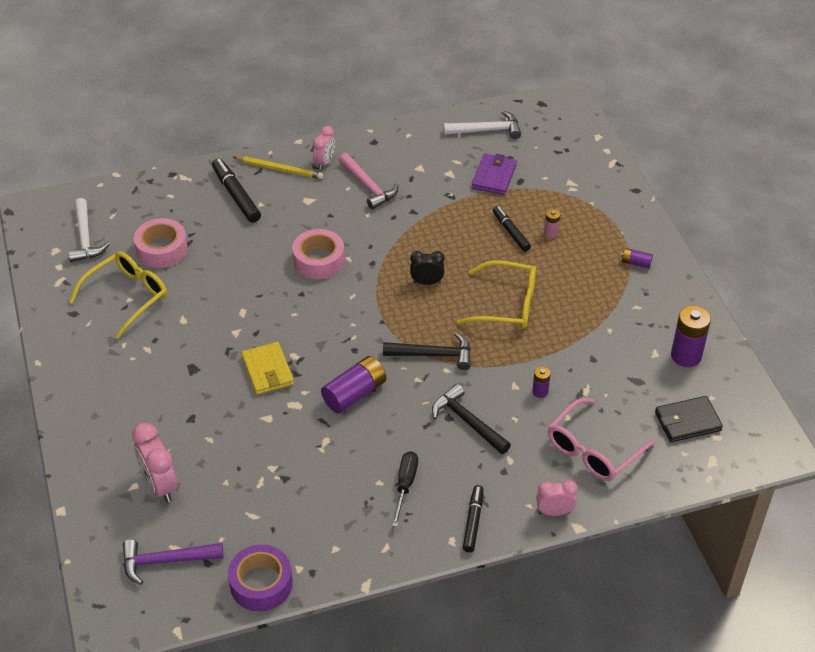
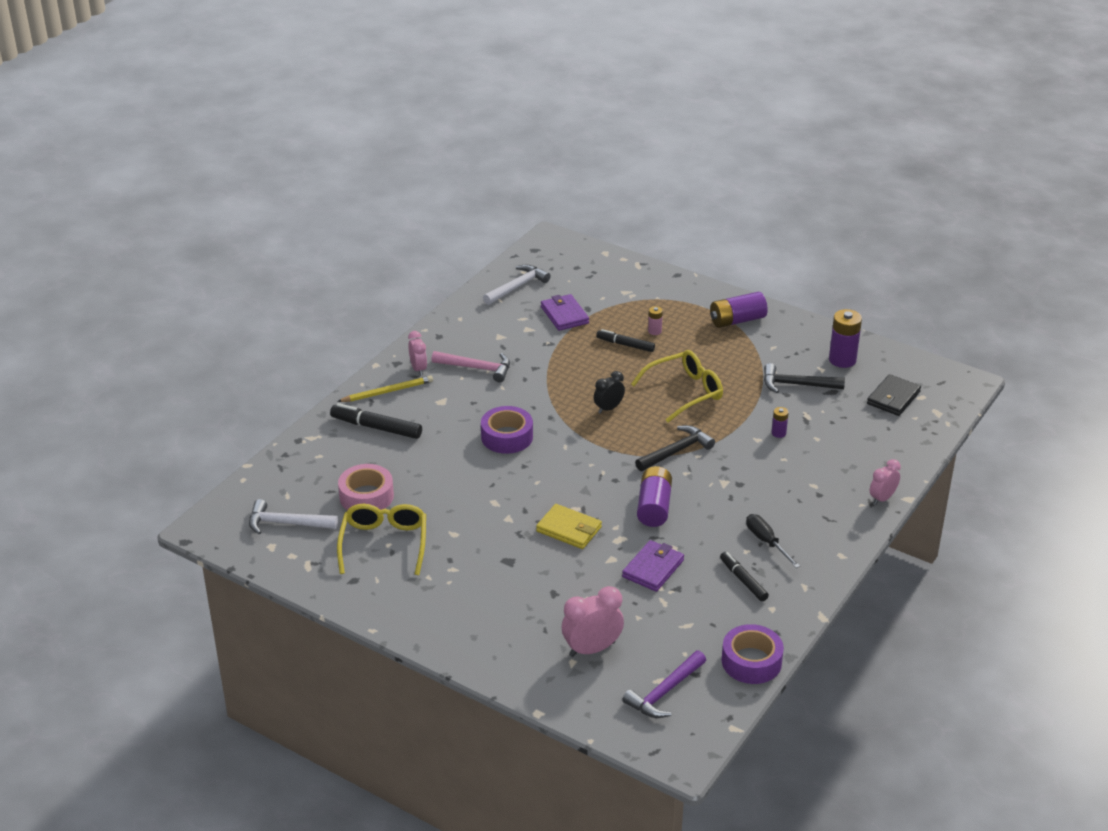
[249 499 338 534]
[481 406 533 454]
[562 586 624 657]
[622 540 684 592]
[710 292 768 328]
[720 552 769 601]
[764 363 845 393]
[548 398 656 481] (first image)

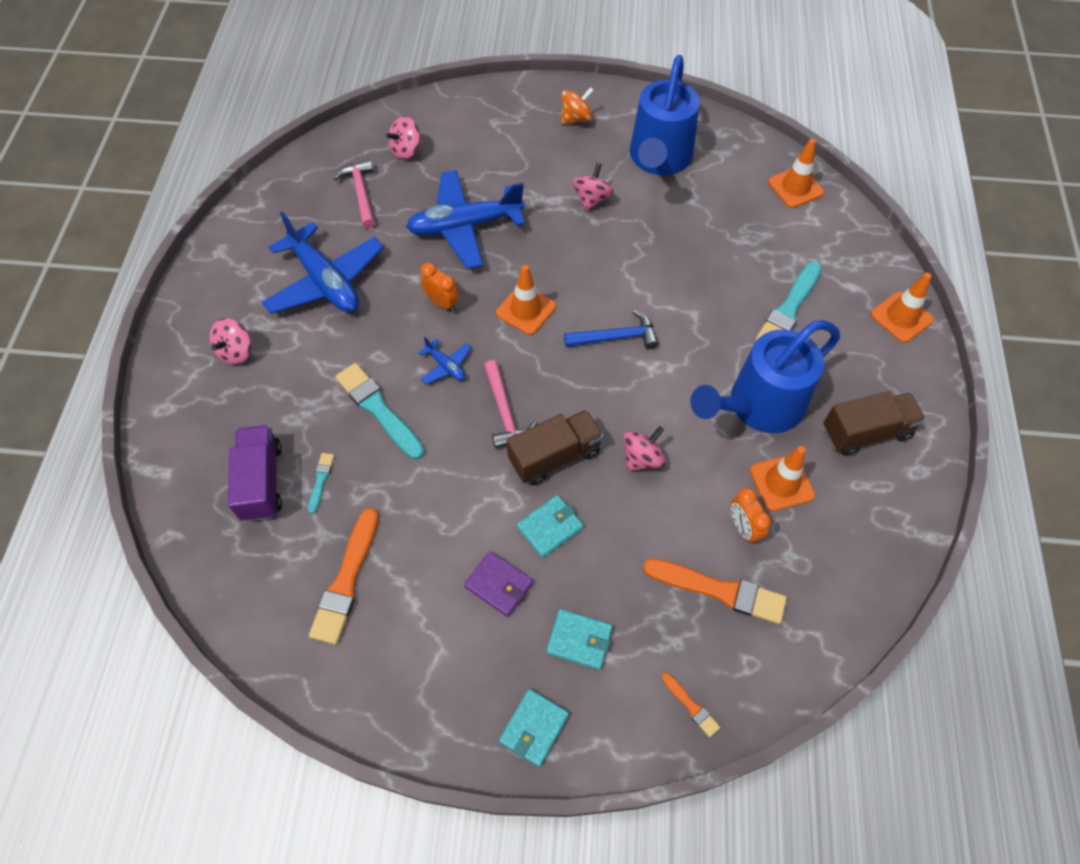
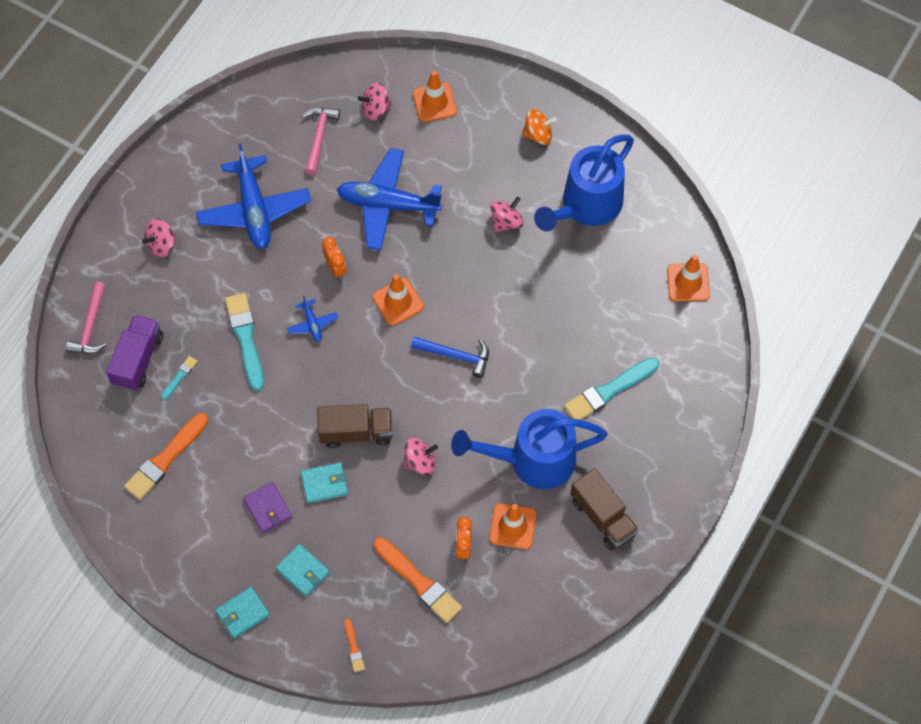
[66 282 107 354]
[413 71 457 122]
[570 468 639 551]

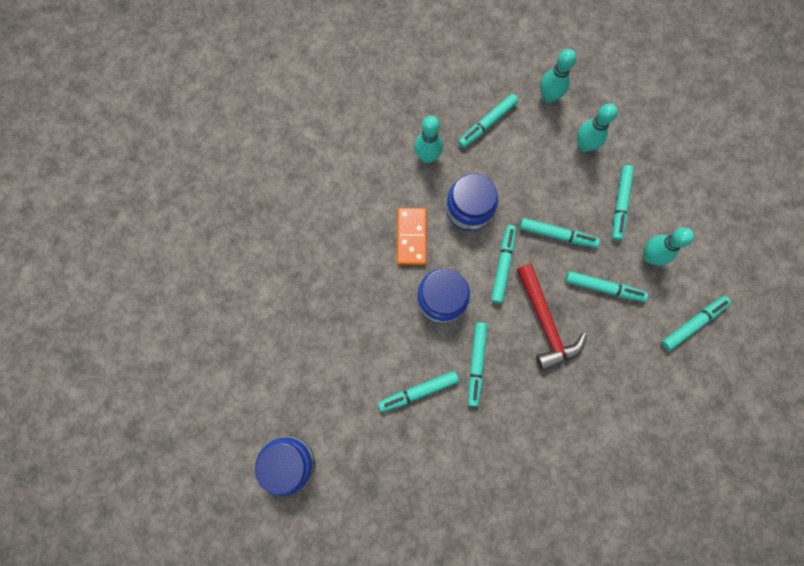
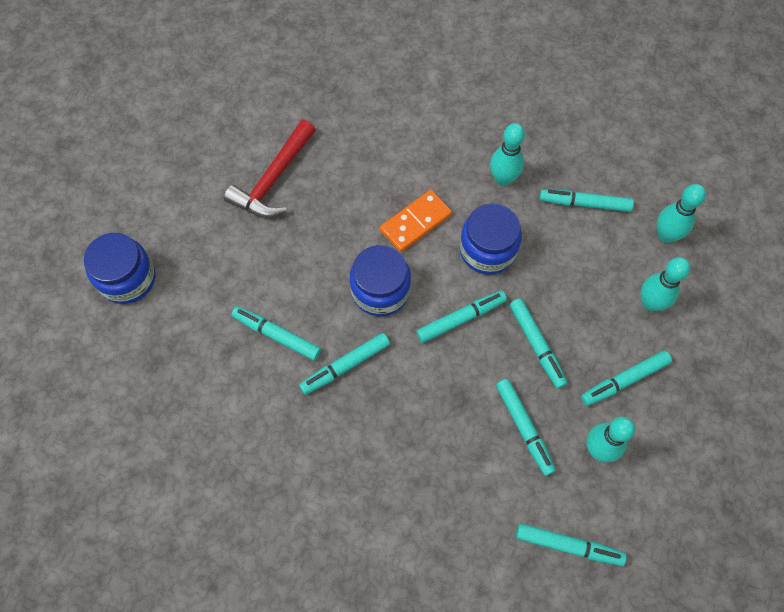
[224 119 316 217]

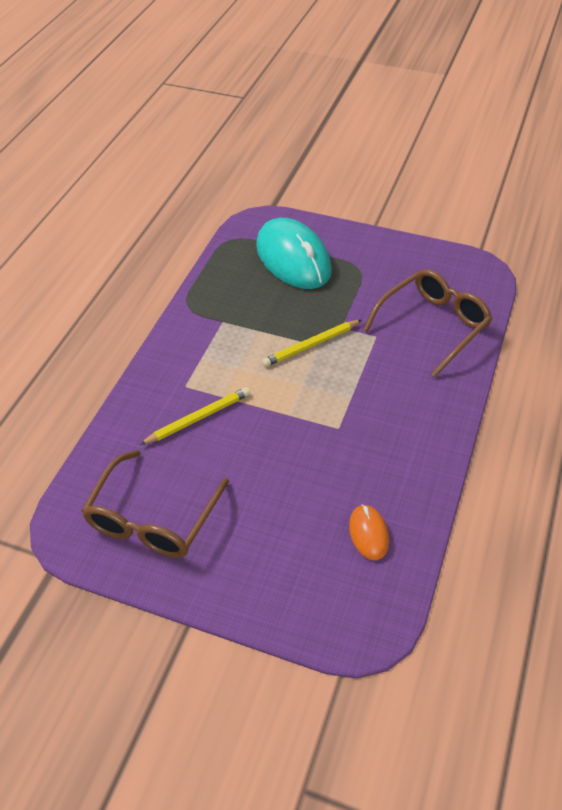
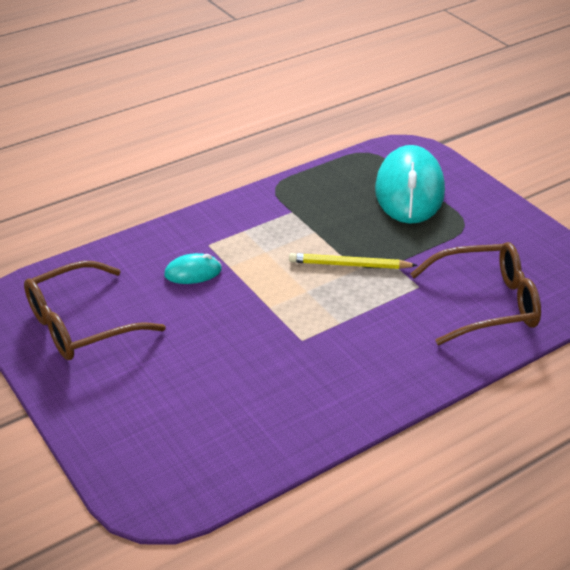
[164 253 222 284]
[349 504 389 560] (first image)

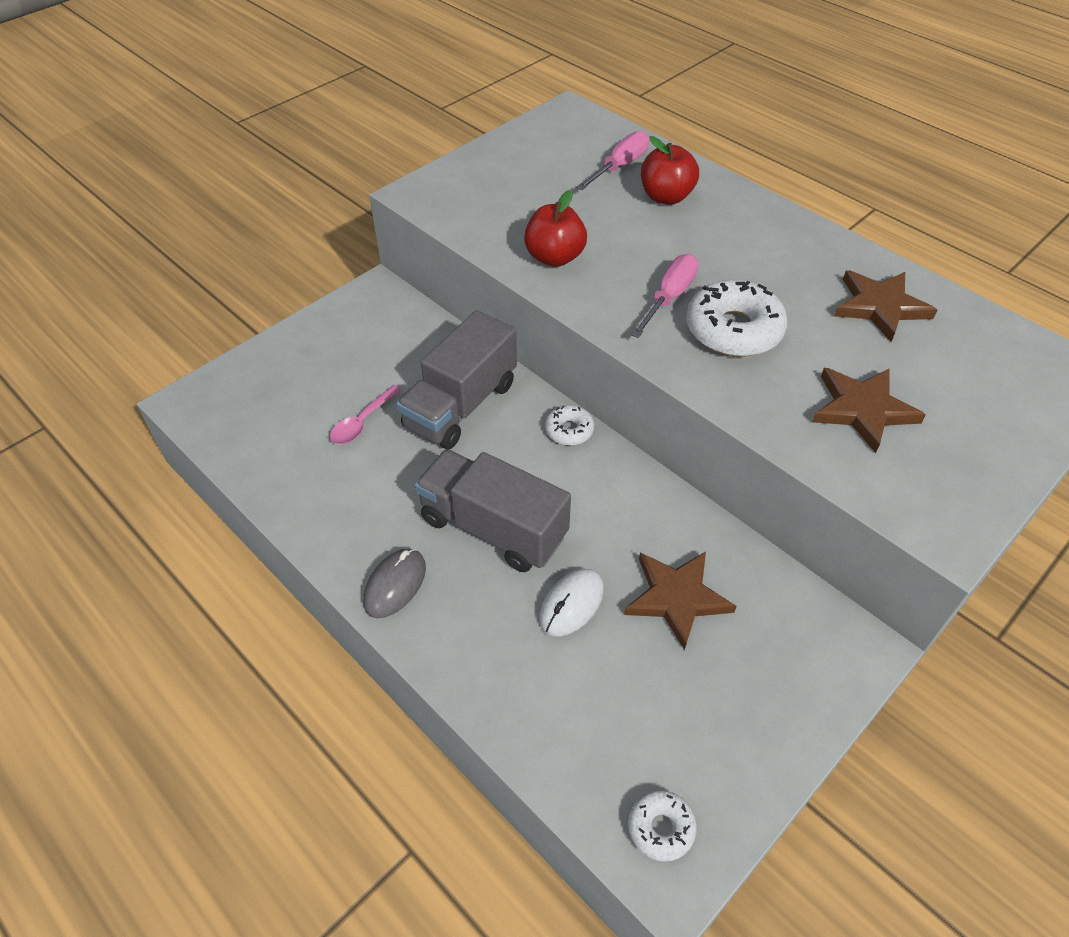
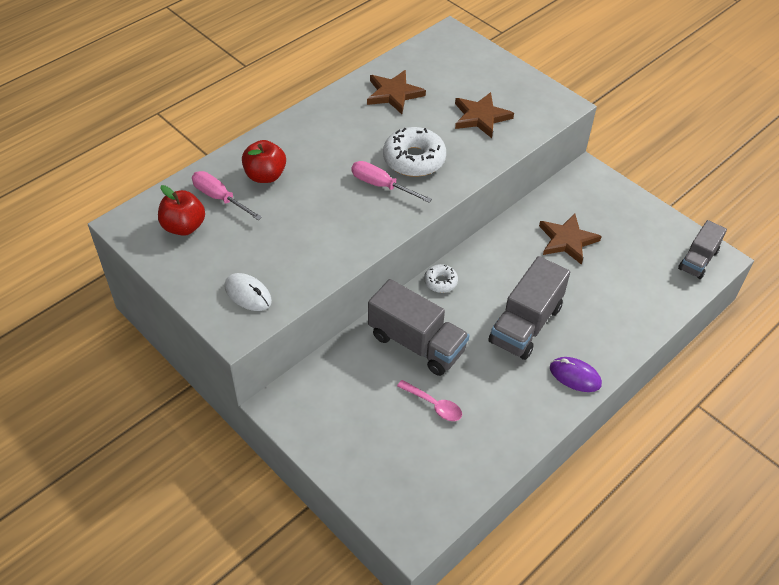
[158 185 205 236]
[225 273 272 311]
[550 357 602 392]
[678 220 727 279]

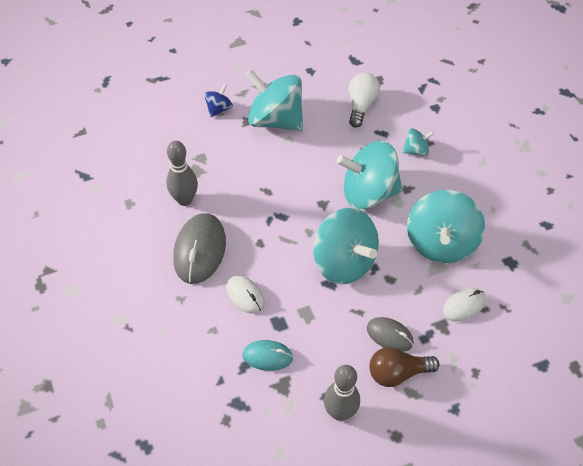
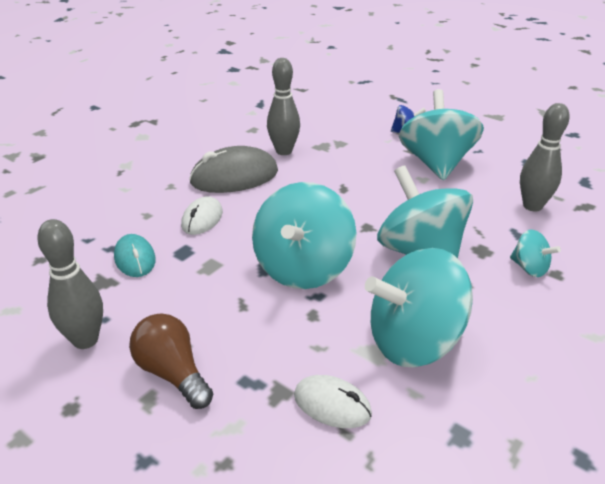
[520 103 570 212]
[367 317 414 352] (first image)

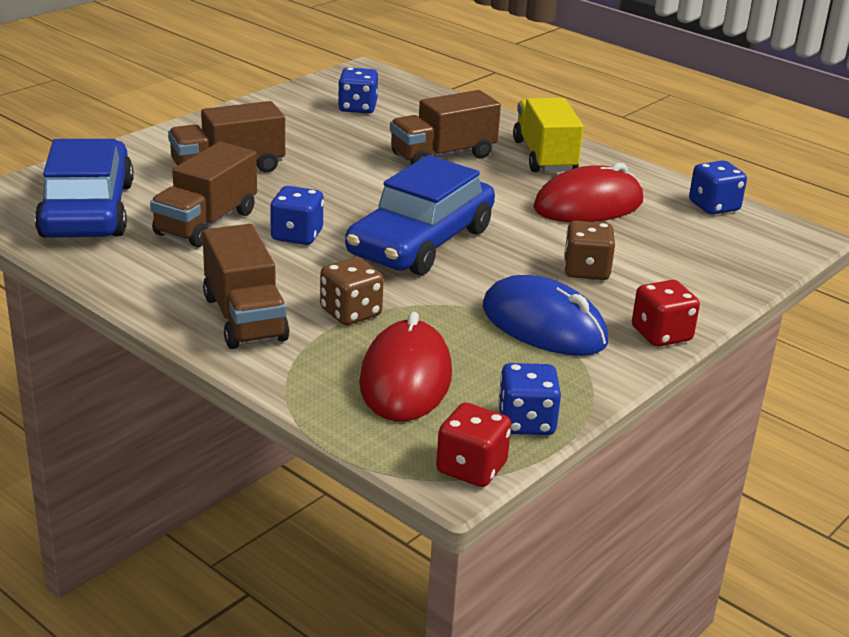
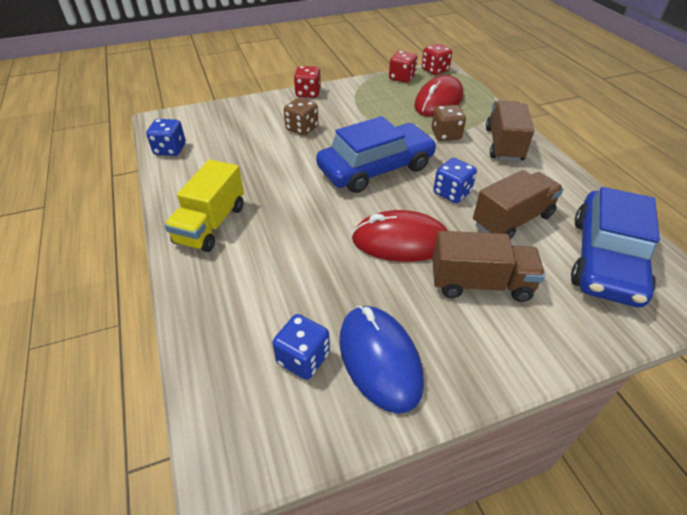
[339 306 424 414]
[352 210 448 262]
[389 51 418 83]
[390 90 501 165] (first image)

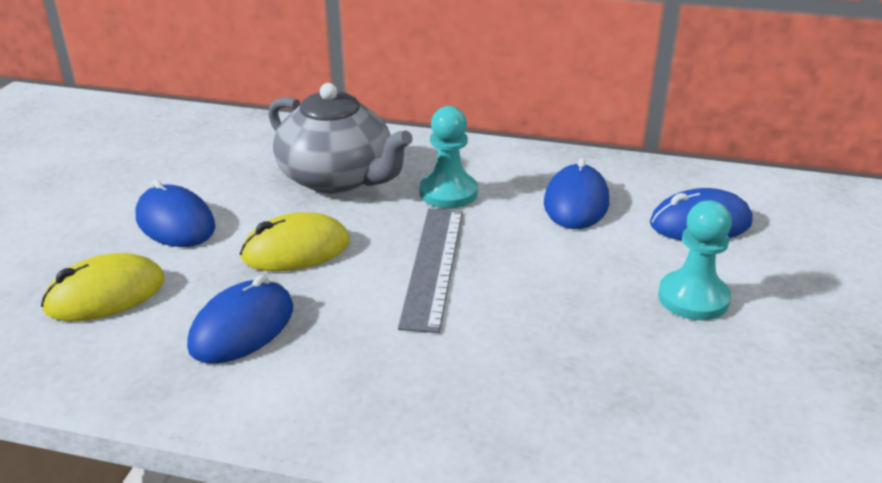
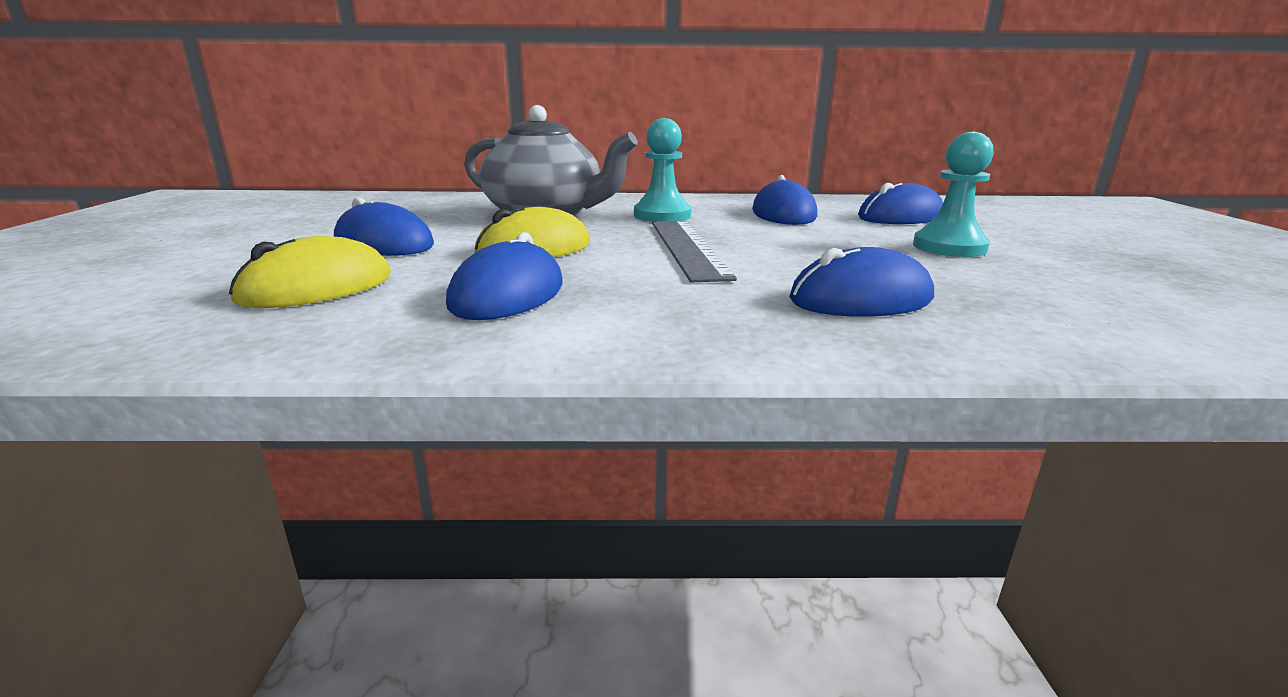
[789 247 934 317]

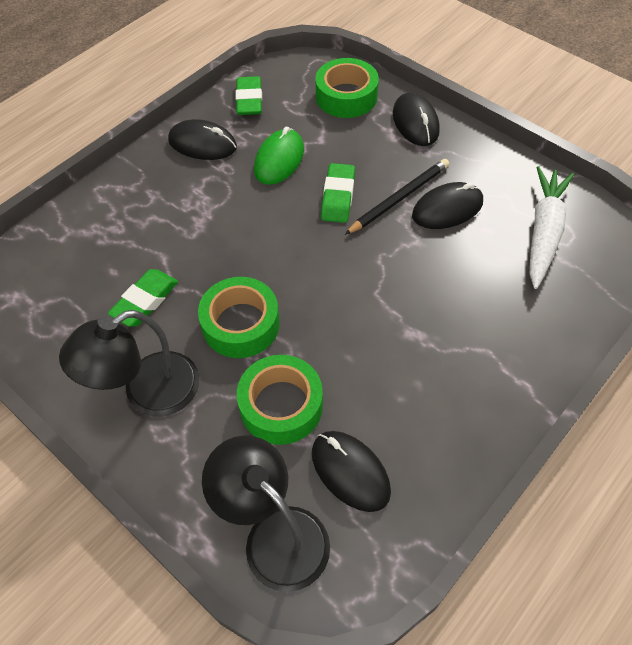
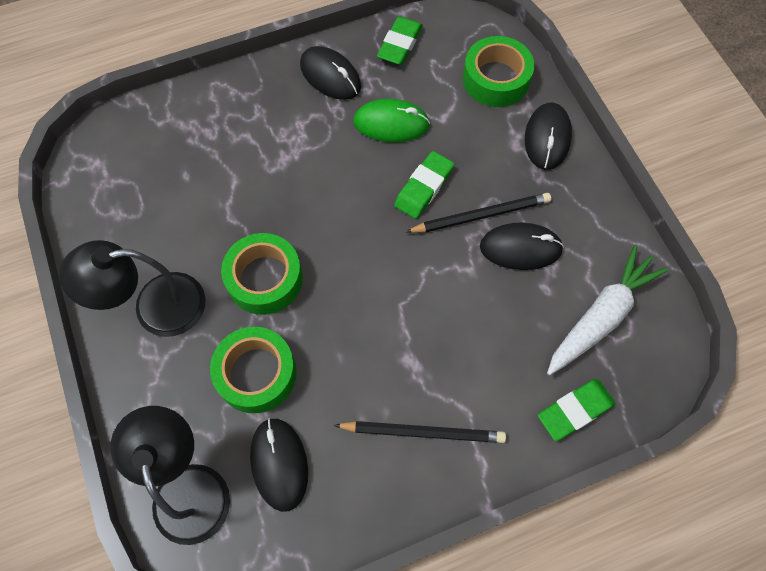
[334 421 506 443]
[353 99 430 142]
[538 379 616 441]

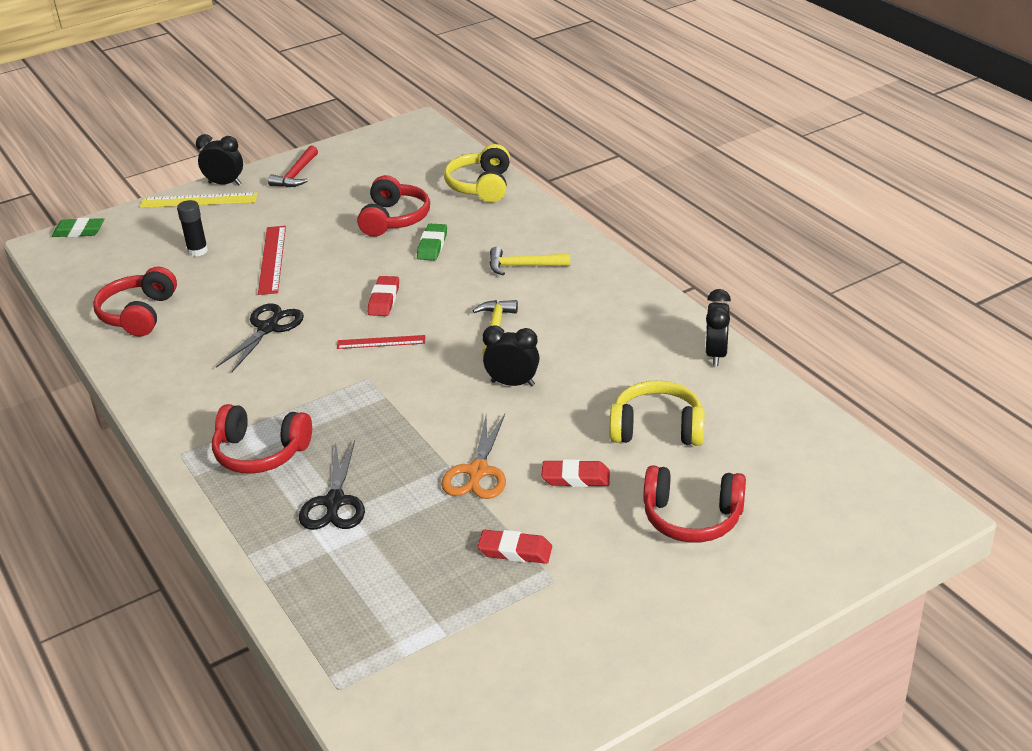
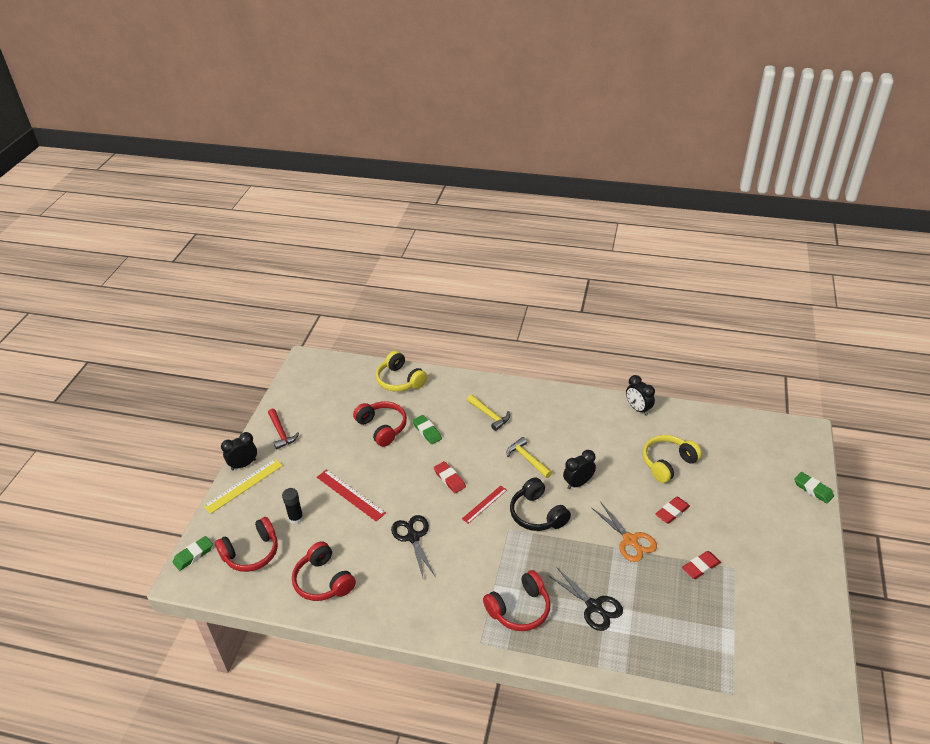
[215 517 278 572]
[467 395 510 431]
[510 477 571 531]
[794 472 834 503]

